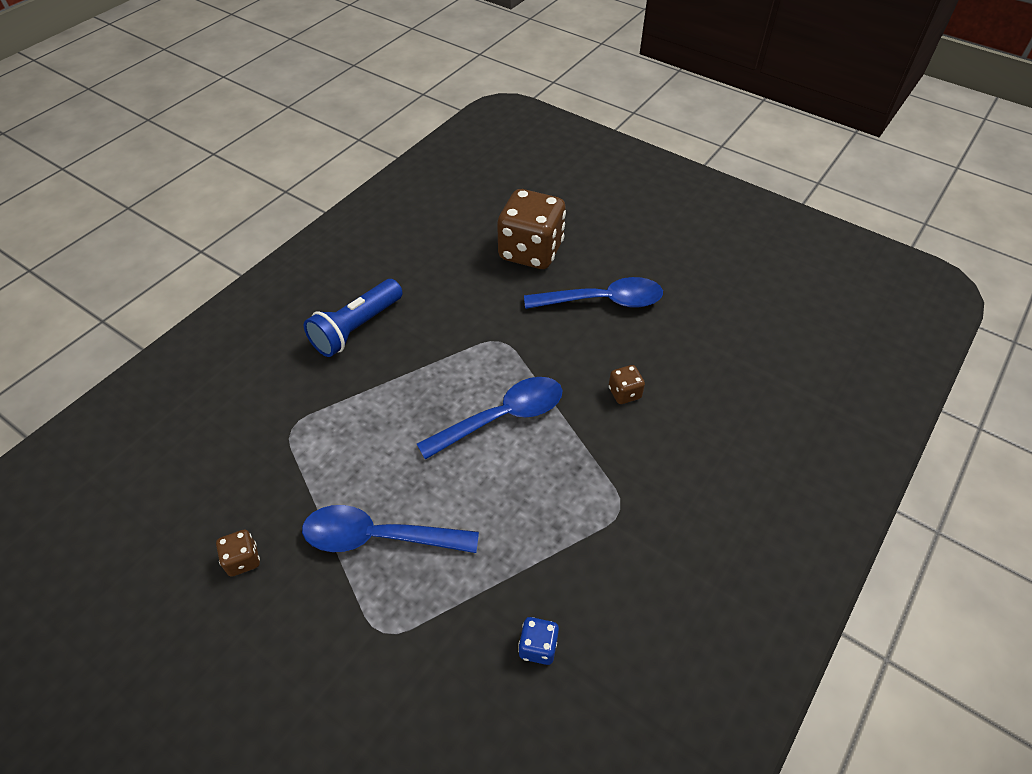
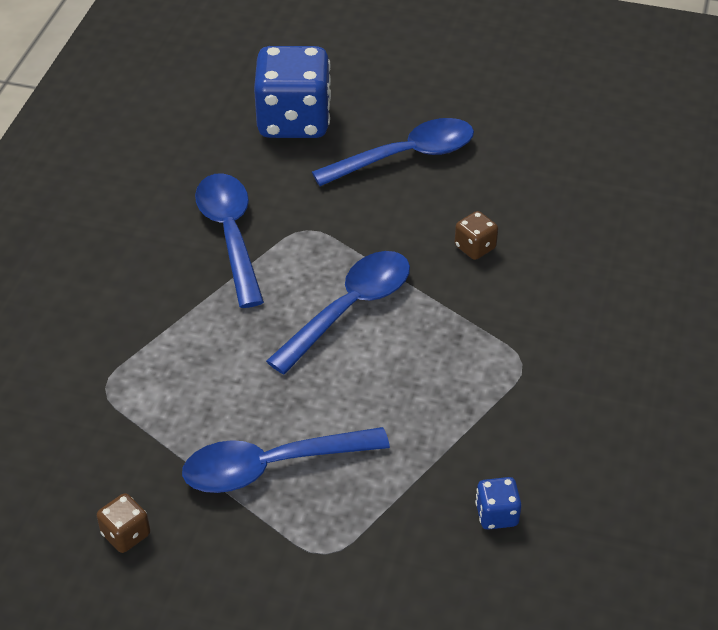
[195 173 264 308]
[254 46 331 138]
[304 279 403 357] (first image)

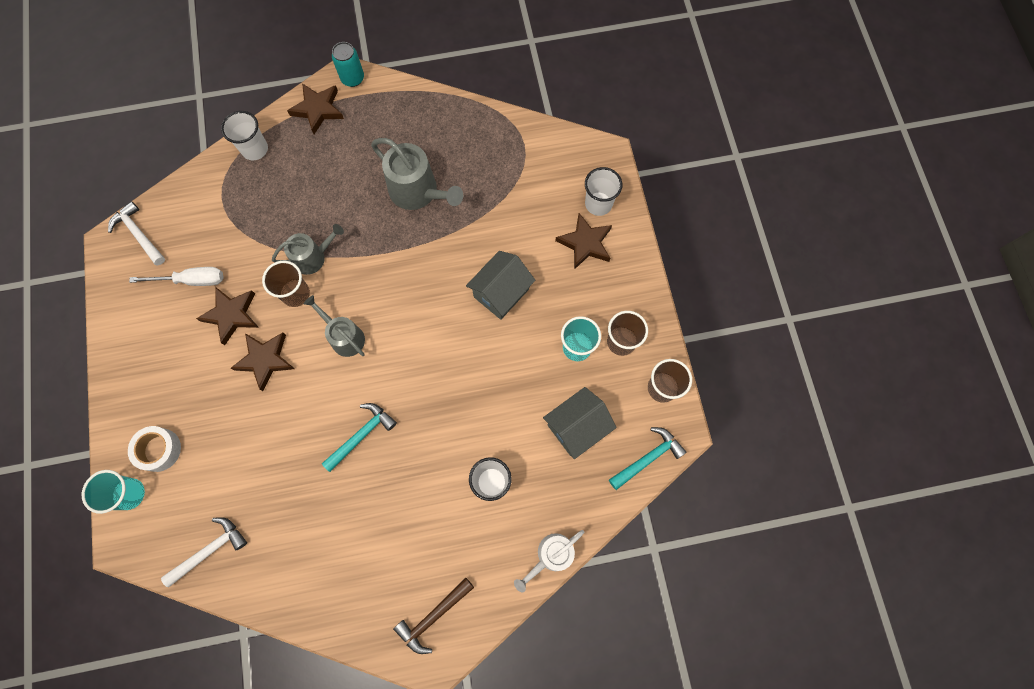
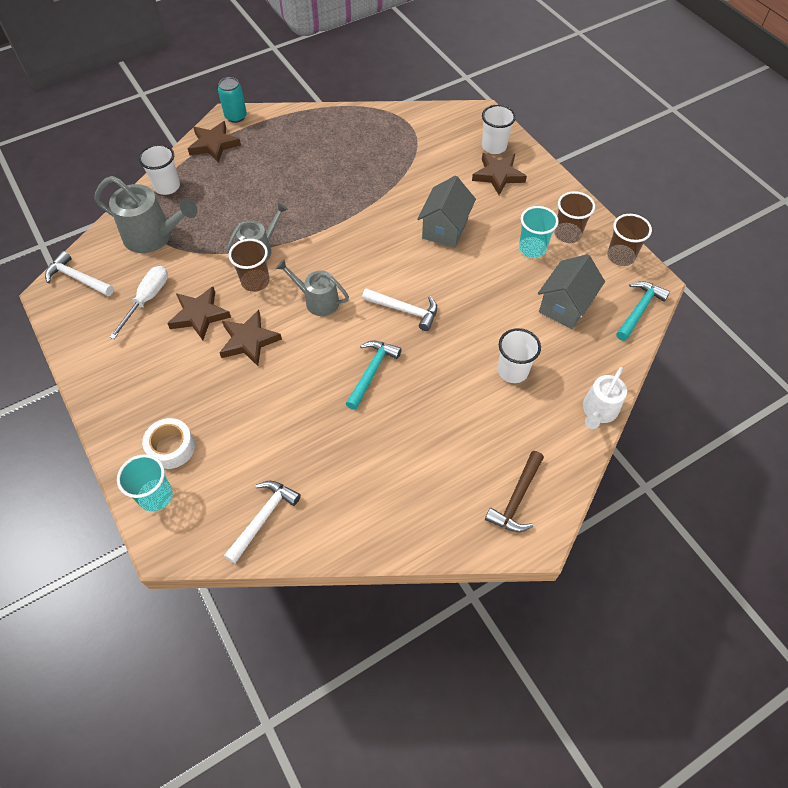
[95 176 198 253]
[109 266 168 339]
[362 288 437 331]

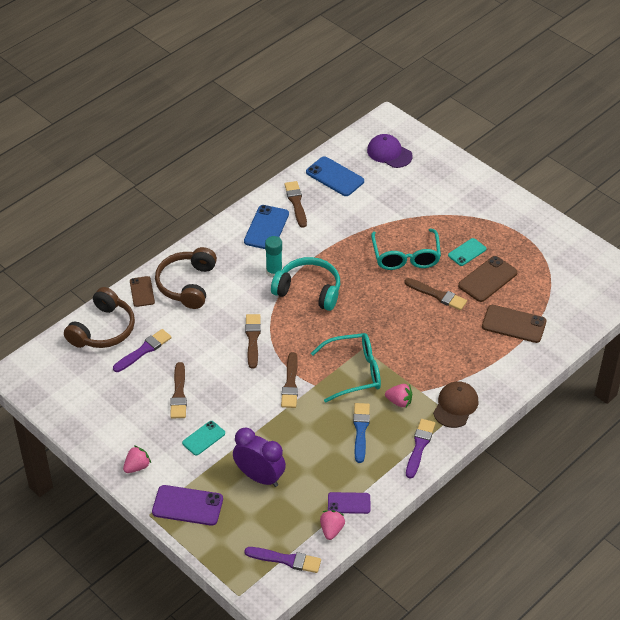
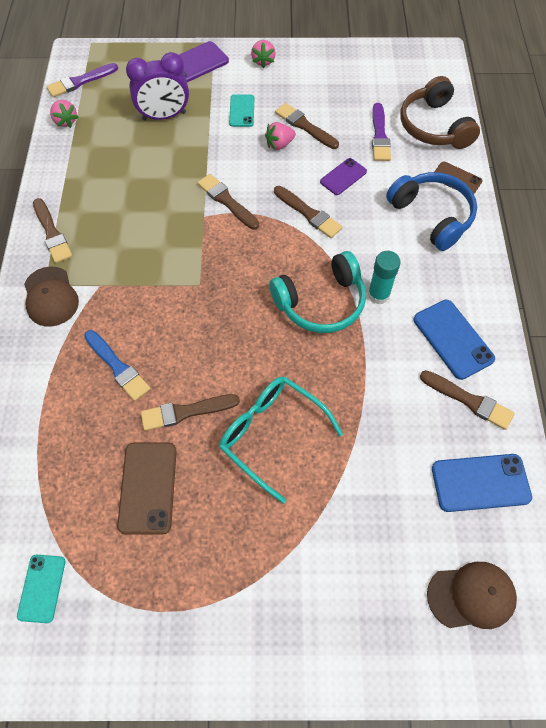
[17 555 65 623]
[33 198 73 263]
[84 330 151 401]
[265 122 296 150]
[320 158 367 195]
[386 172 477 251]
[427 562 517 629]
[311 333 381 403] (first image)
[482 305 546 343] (first image)

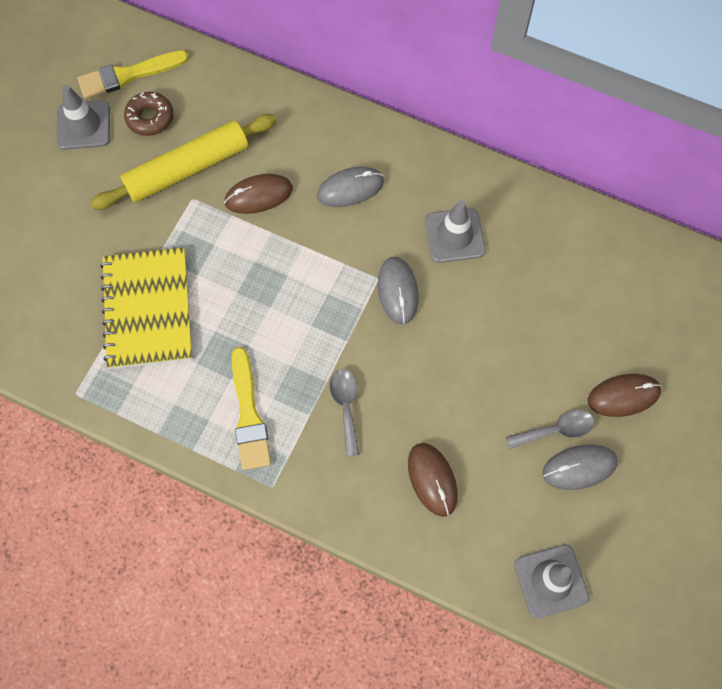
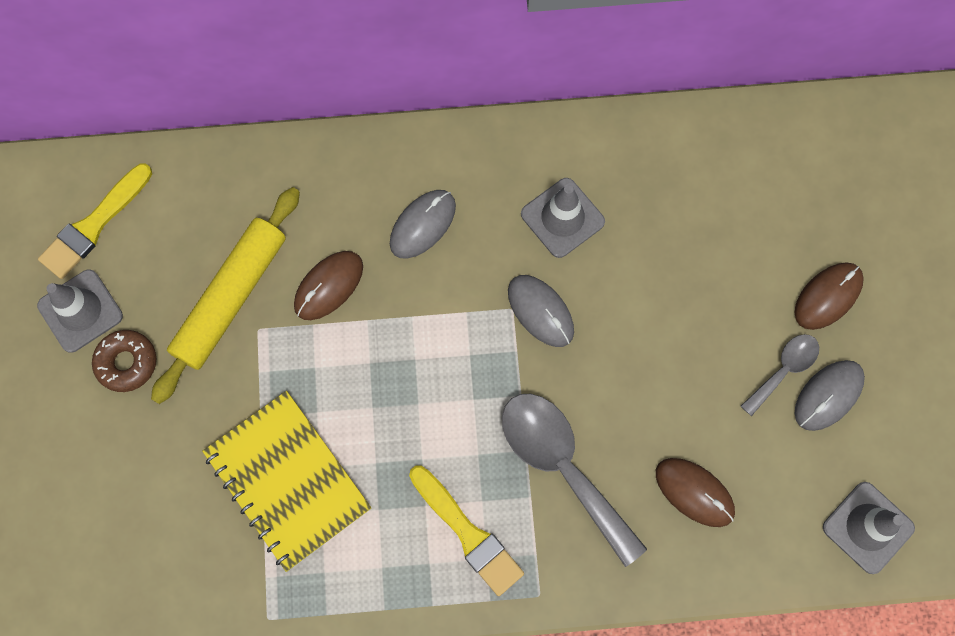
[92 330 156 392]
[502 394 647 567]

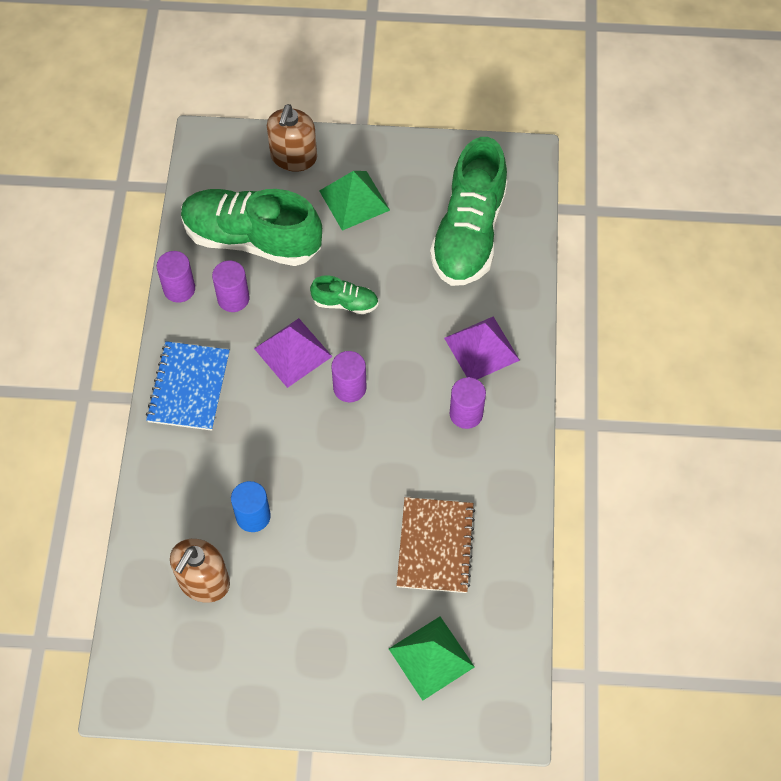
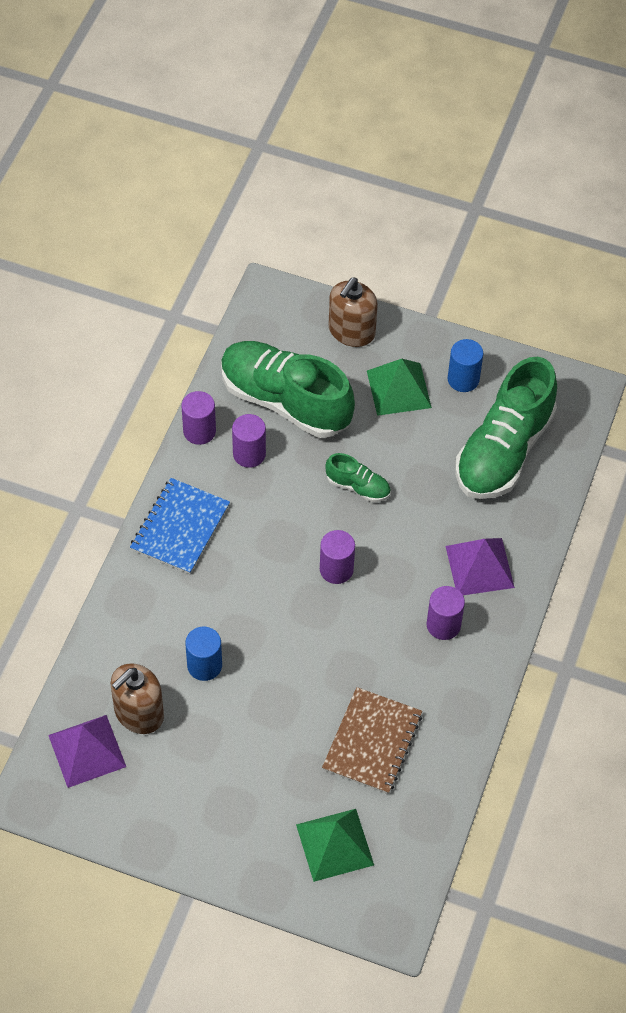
[48 715 126 788]
[447 339 483 392]

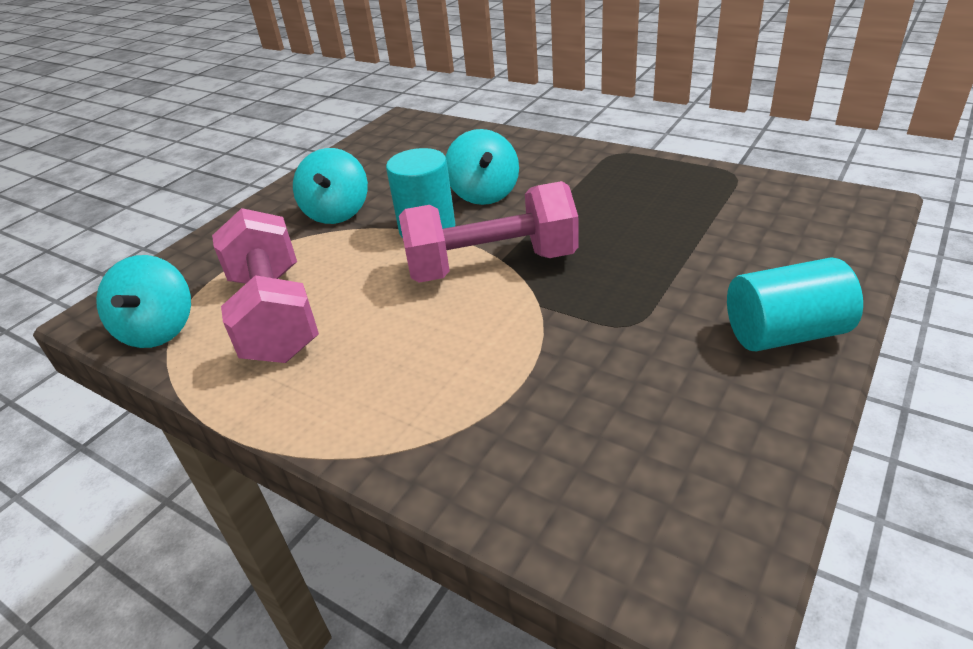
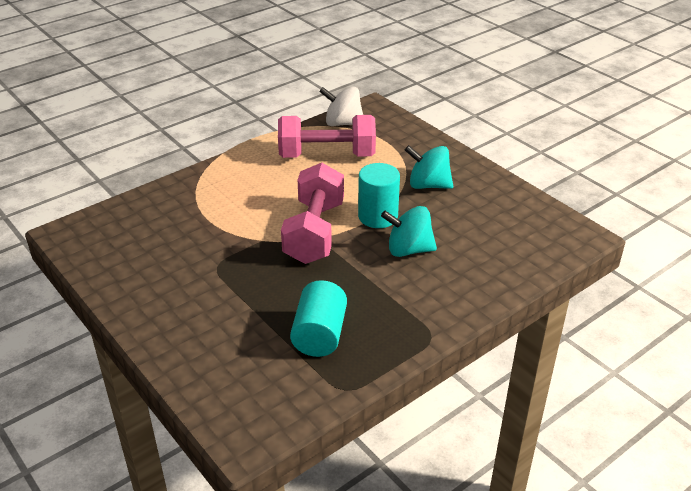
[290 280 347 357]
[319 87 363 126]

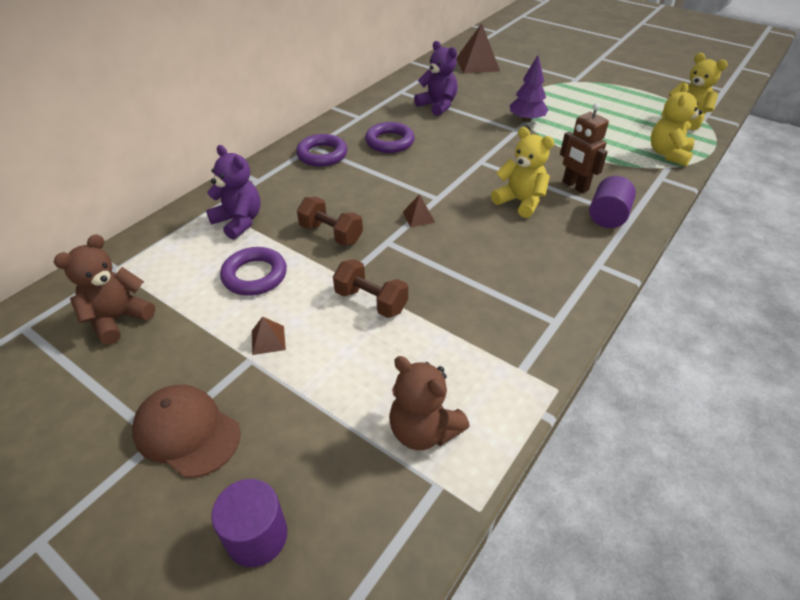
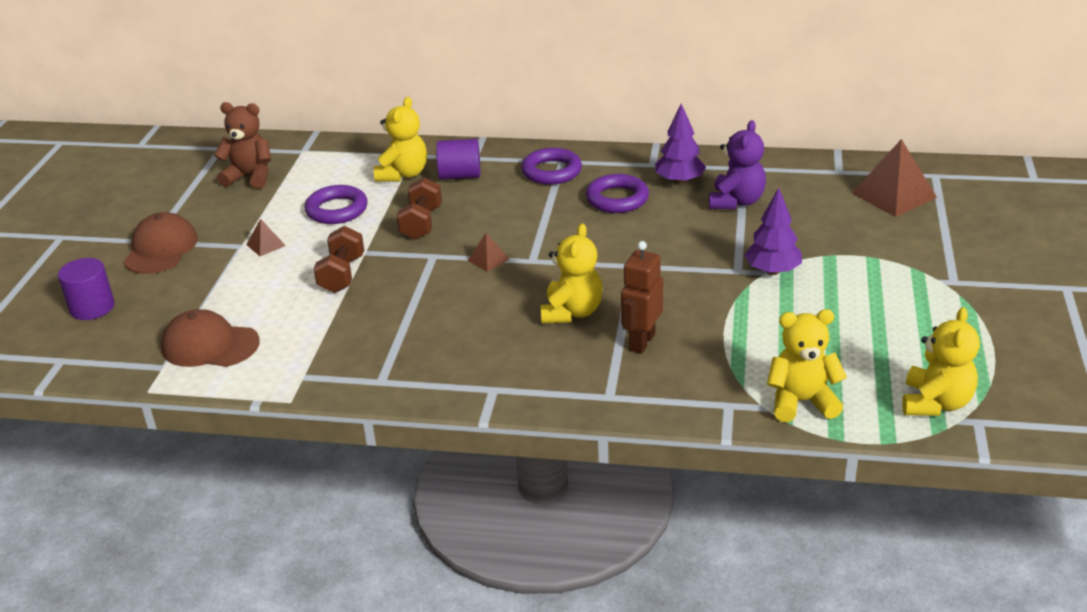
[161 309 260 367]
[374 97 427 182]
[436 139 480 180]
[655 103 706 185]

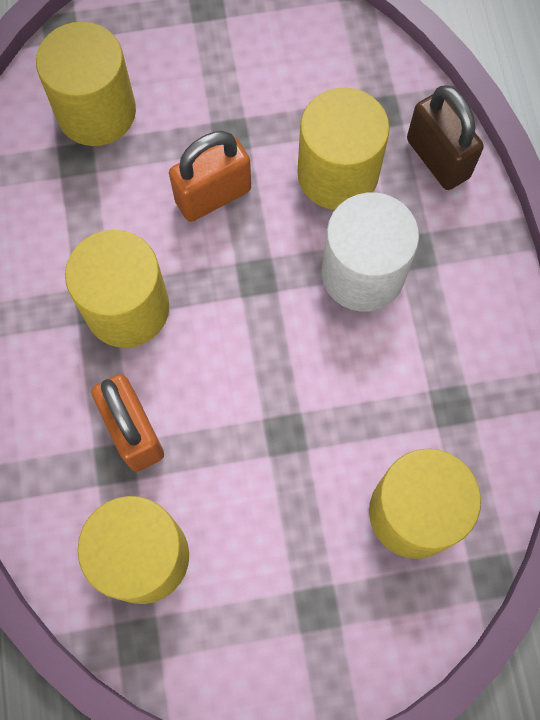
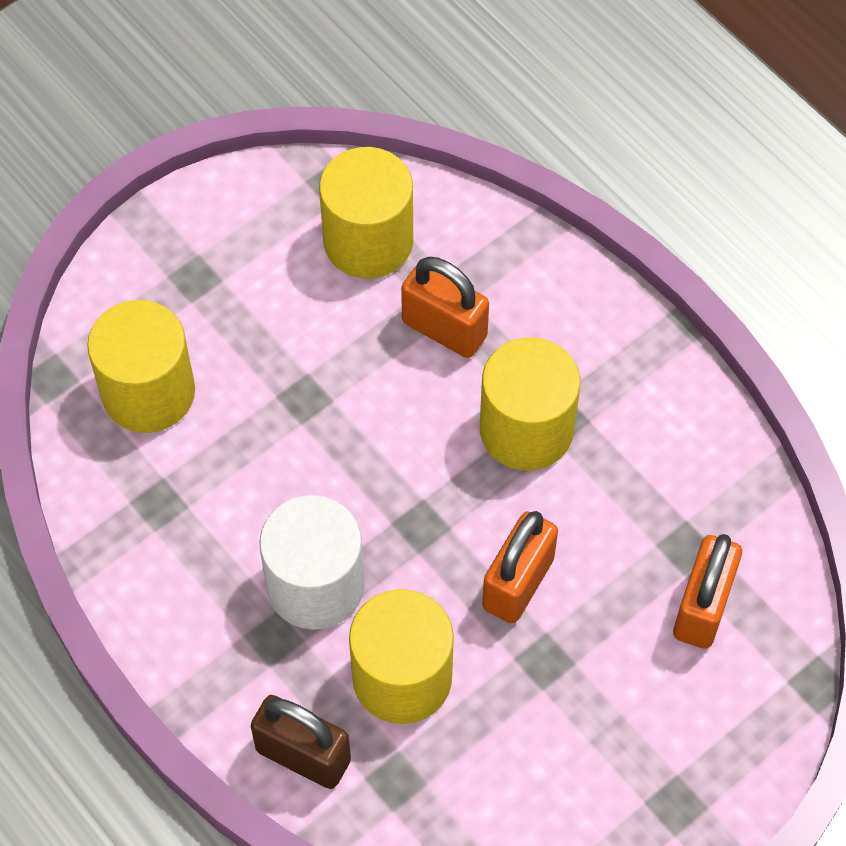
[673 534 742 649]

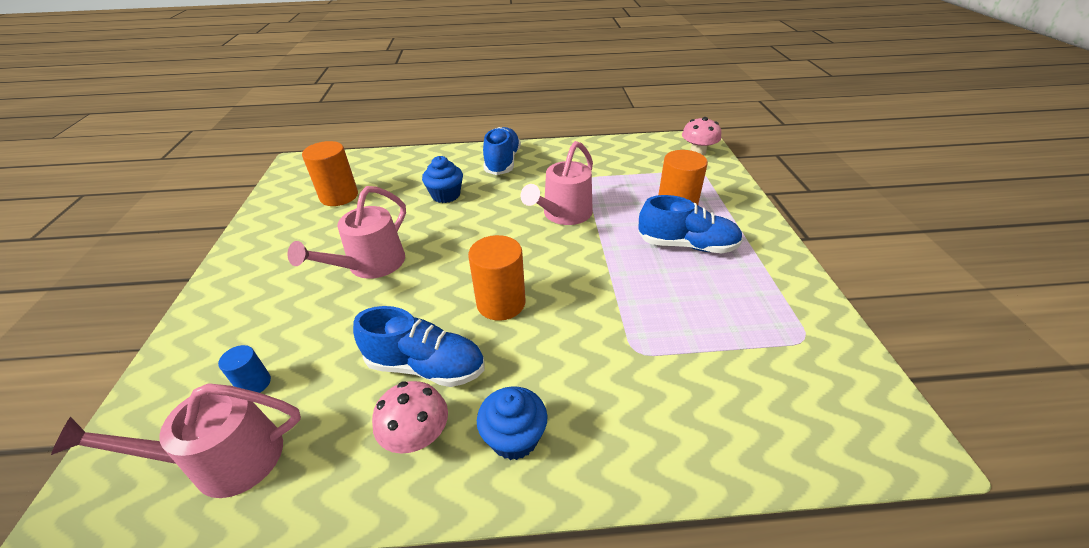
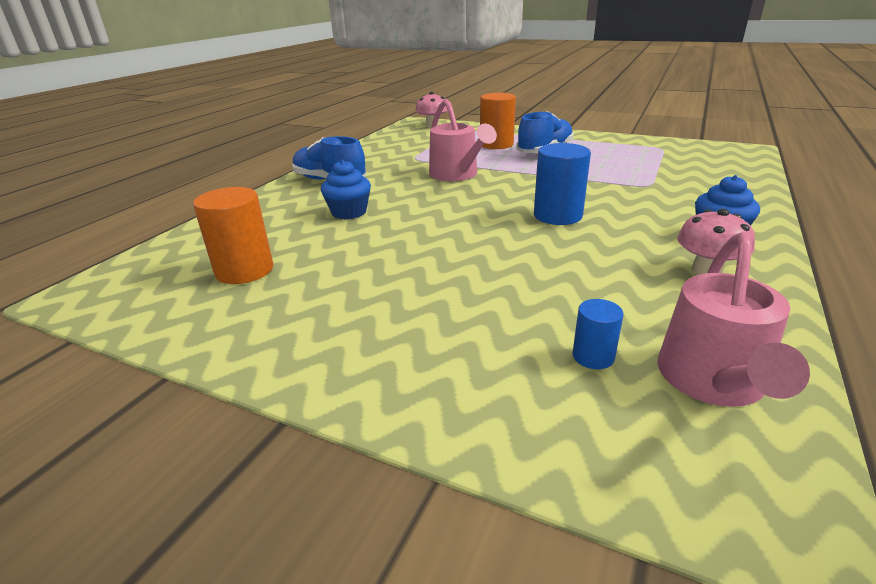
[534 143 591 225]
[287 186 406 279] (first image)
[353 306 484 387] (first image)

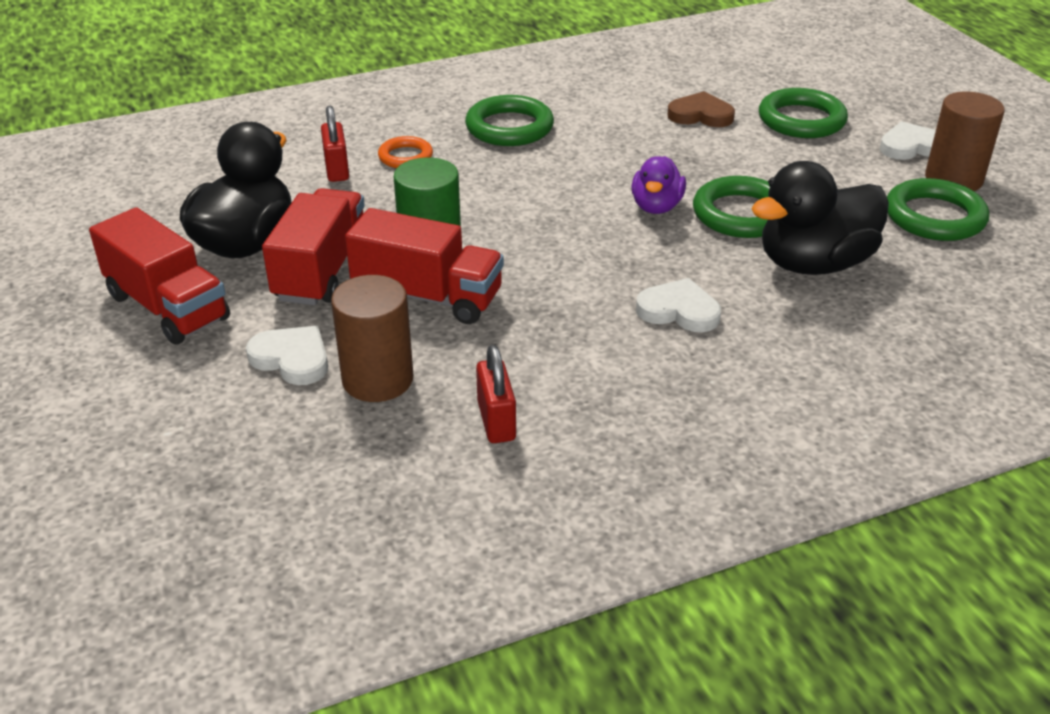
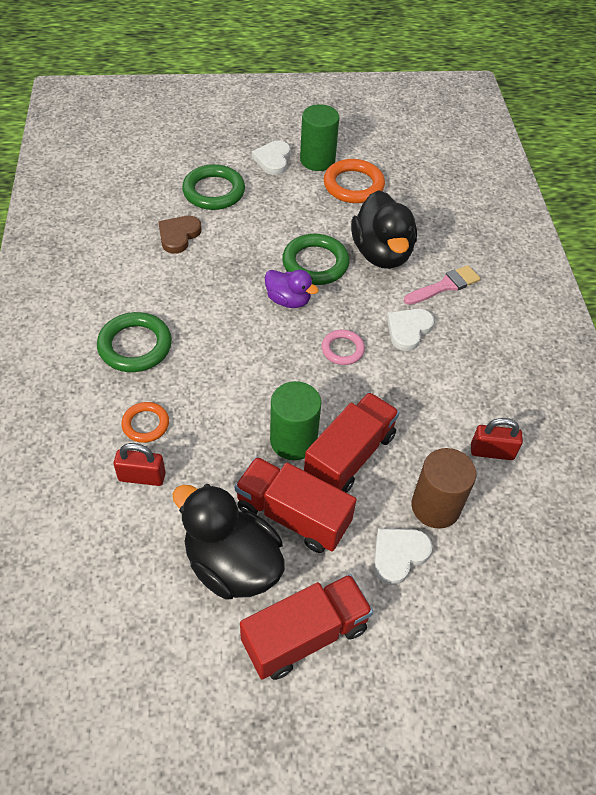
[300 104 339 171]
[321 330 365 365]
[324 159 385 203]
[404 265 480 305]

